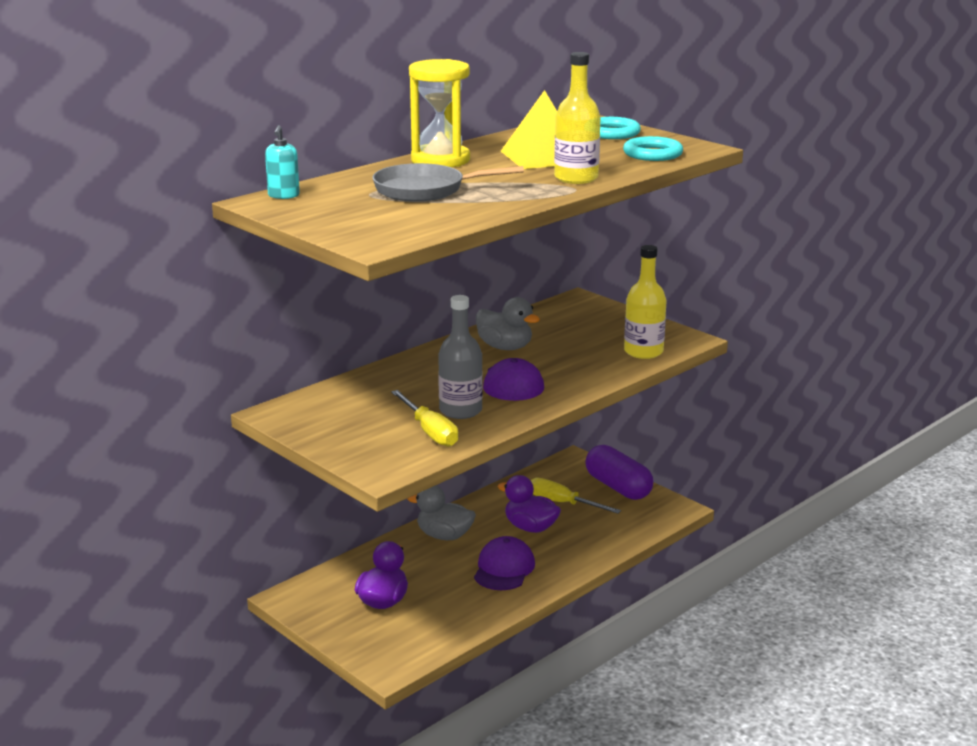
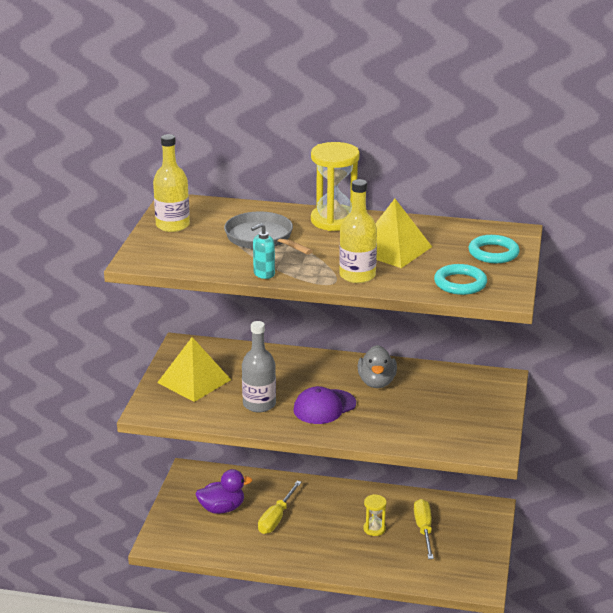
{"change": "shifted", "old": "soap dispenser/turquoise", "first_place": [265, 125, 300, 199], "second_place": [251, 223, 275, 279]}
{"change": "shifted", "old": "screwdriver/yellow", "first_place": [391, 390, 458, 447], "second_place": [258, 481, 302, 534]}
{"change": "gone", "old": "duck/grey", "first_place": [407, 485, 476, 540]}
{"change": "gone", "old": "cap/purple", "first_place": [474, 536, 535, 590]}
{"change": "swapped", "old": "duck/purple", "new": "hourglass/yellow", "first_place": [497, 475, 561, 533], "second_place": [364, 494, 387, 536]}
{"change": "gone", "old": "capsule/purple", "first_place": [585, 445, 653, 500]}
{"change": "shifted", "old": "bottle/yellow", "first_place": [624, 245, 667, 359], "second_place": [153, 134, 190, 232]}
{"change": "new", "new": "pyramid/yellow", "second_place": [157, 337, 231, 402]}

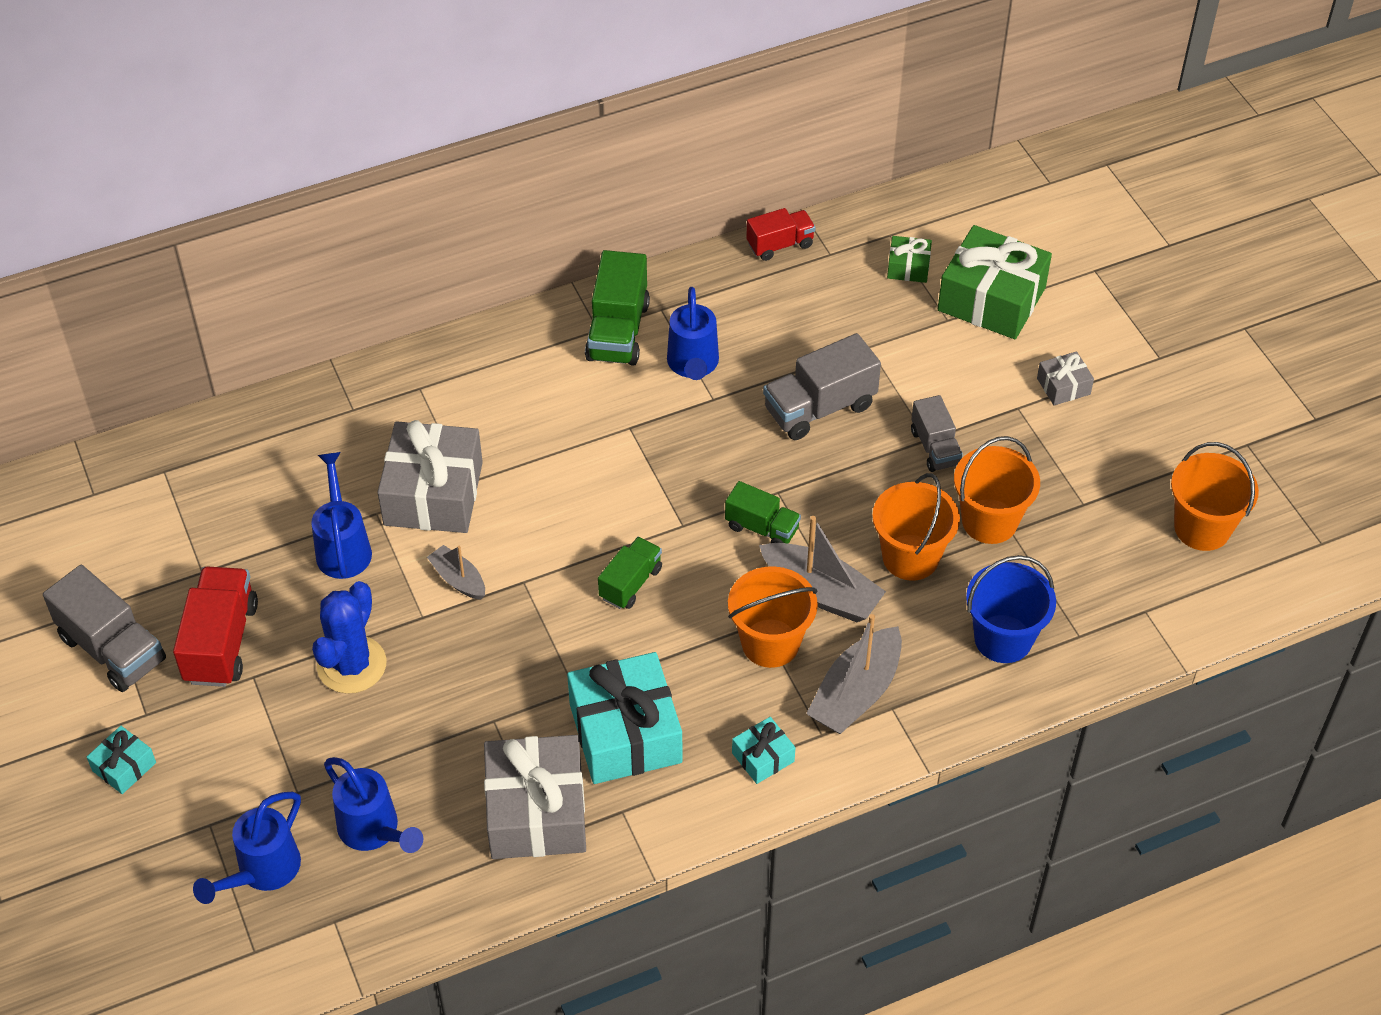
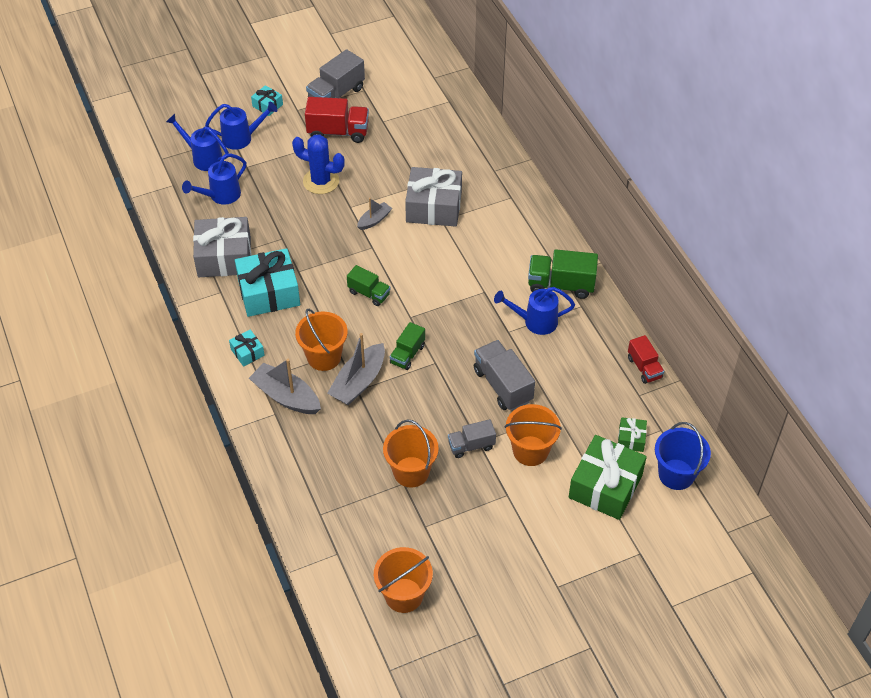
{"change": "shifted", "old": "watering can/blue", "first_place": [312, 452, 372, 579], "second_place": [205, 102, 278, 150]}
{"change": "shifted", "old": "bucket/orange", "first_place": [872, 473, 960, 581], "second_place": [505, 404, 562, 466]}
{"change": "shifted", "old": "bucket/blue", "first_place": [966, 555, 1056, 663], "second_place": [655, 422, 711, 490]}
{"change": "gone", "old": "gift/grey", "first_place": [1037, 351, 1094, 405]}

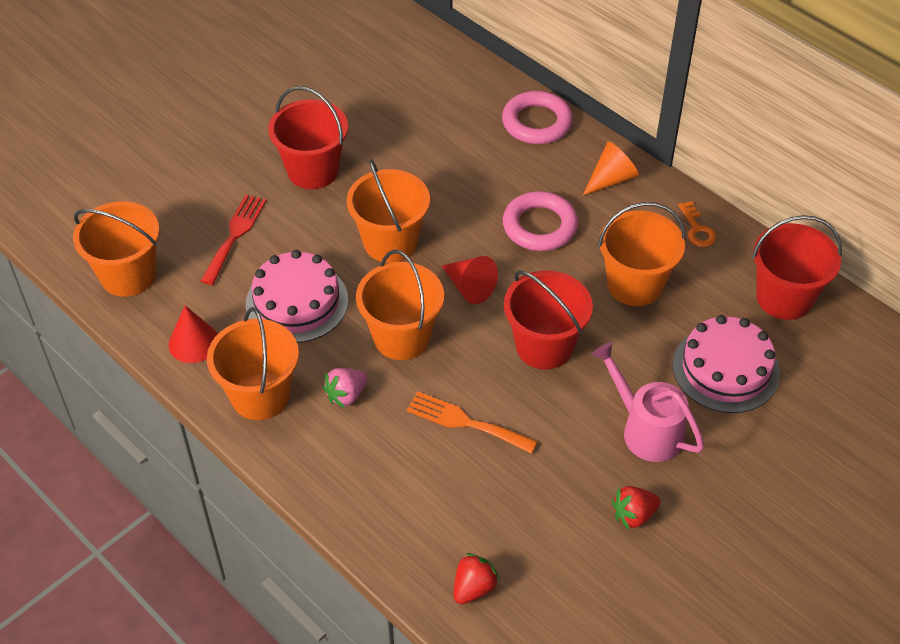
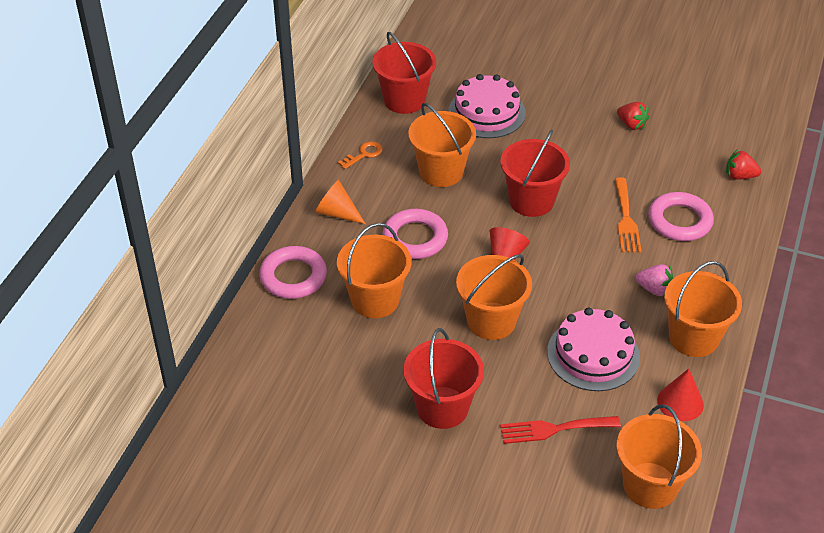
{"change": "shifted", "old": "bucket/orange", "first_place": [356, 250, 444, 360], "second_place": [337, 223, 411, 318]}
{"change": "gone", "old": "watering can/pink", "first_place": [591, 342, 705, 462]}
{"change": "new", "new": "ring/pink", "second_place": [648, 192, 714, 241]}

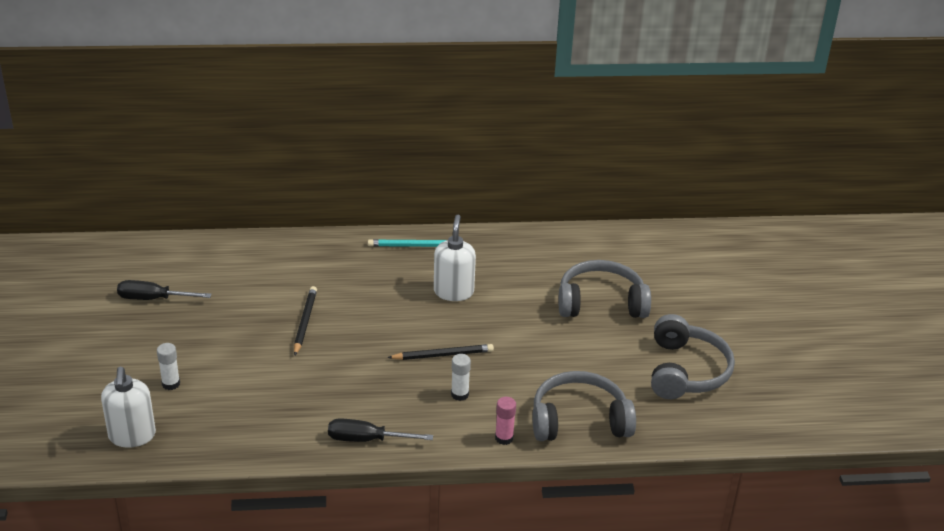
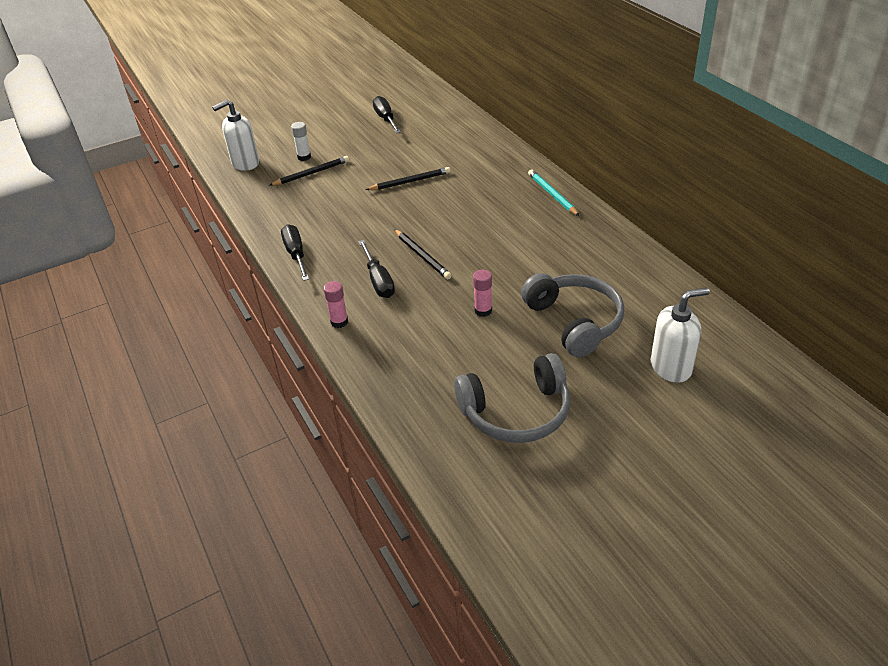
{"change": "shifted", "old": "soap dispenser/white", "first_place": [434, 215, 476, 301], "second_place": [651, 288, 710, 383]}
{"change": "swapped", "old": "glue stick/white", "new": "screwdriver/black", "first_place": [451, 354, 471, 401], "second_place": [359, 240, 395, 298]}
{"change": "gone", "old": "headphones/grey", "first_place": [533, 371, 636, 441]}
{"change": "new", "new": "pencil/black", "second_place": [269, 156, 349, 186]}
{"change": "new", "new": "glue stick/pink", "second_place": [473, 270, 492, 317]}

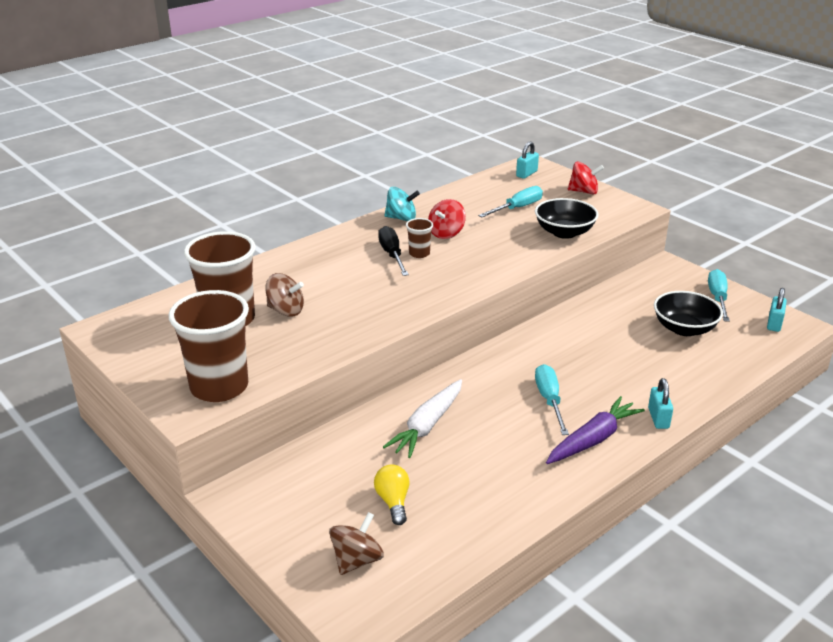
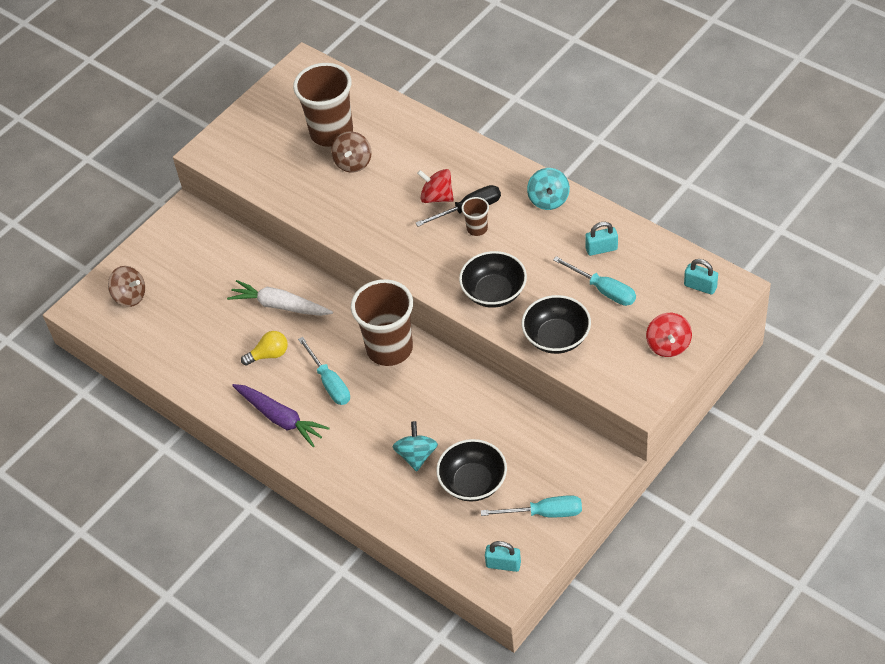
{"change": "shifted", "old": "cup/brown", "first_place": [169, 290, 249, 402], "second_place": [351, 279, 413, 366]}
{"change": "shifted", "old": "light bulb/yellow", "first_place": [374, 464, 410, 525], "second_place": [241, 331, 288, 366]}
{"change": "shifted", "old": "spinning top/red", "first_place": [428, 199, 466, 239], "second_place": [417, 169, 454, 203]}
{"change": "rotated", "old": "screwdriver/turquoise", "first_place": [535, 364, 569, 435], "second_place": [298, 337, 350, 405], "degrees": 75}
{"change": "shifted", "old": "padlock/turquoise", "first_place": [648, 378, 673, 429], "second_place": [585, 222, 618, 256]}
{"change": "new", "new": "spinning top/turquoise", "second_place": [392, 421, 438, 472]}
{"change": "new", "new": "bowl/black", "second_place": [459, 251, 527, 308]}

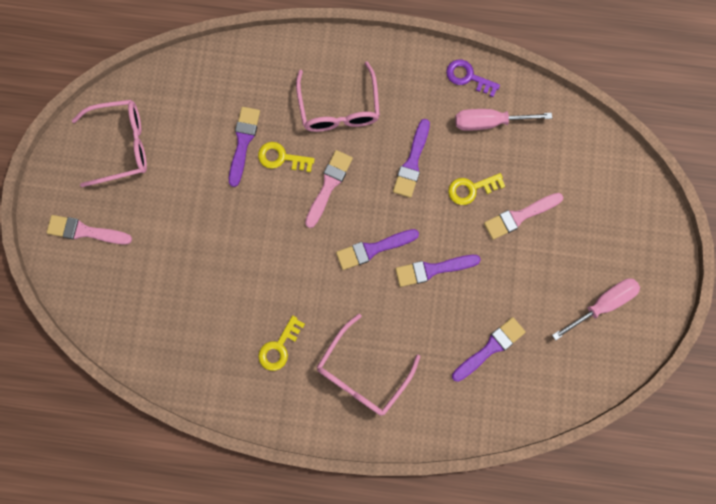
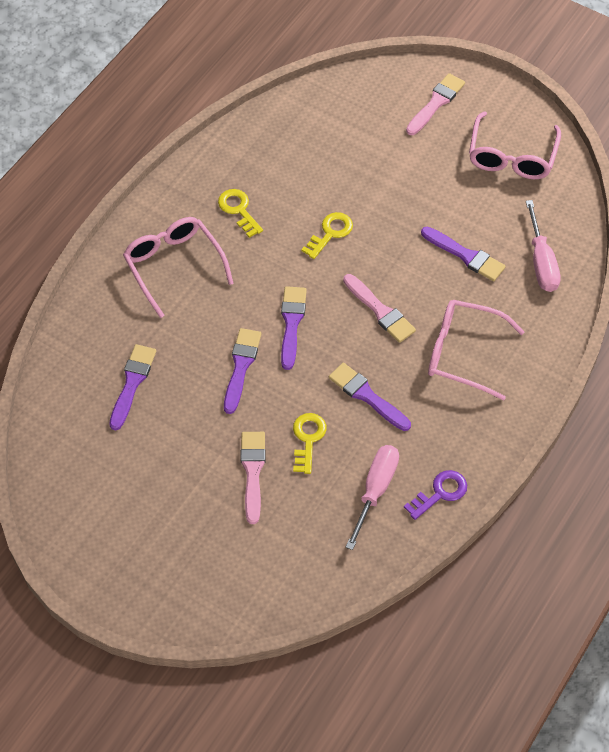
{"change": "shifted", "old": "key/yellow", "first_place": [258, 142, 315, 172], "second_place": [301, 212, 353, 259]}
{"change": "rotated", "old": "brush/purple", "first_place": [452, 317, 526, 382], "second_place": [109, 344, 156, 430], "degrees": -150}
{"change": "shifted", "old": "screwdriver/pink", "first_place": [552, 278, 640, 341], "second_place": [526, 200, 561, 292]}

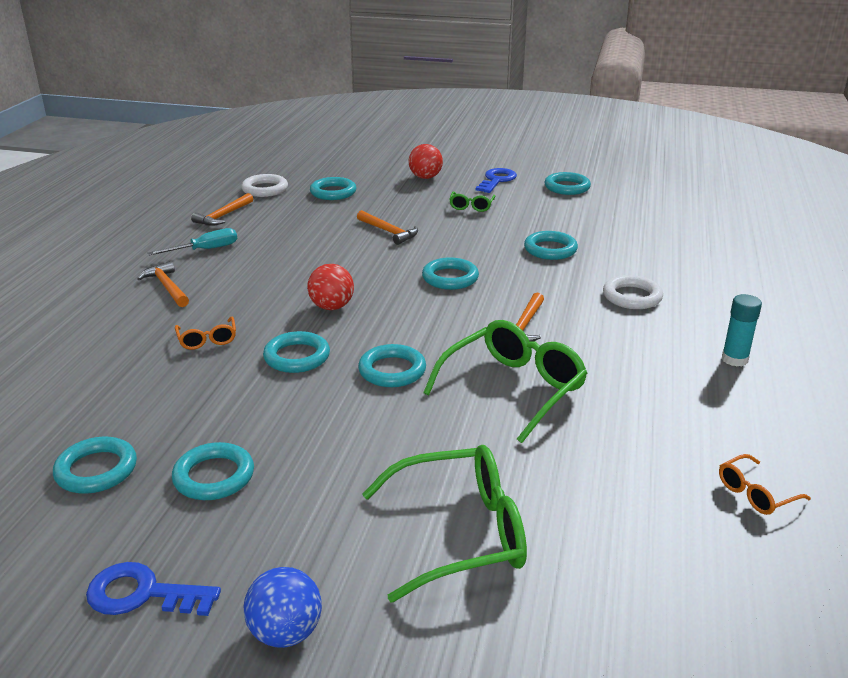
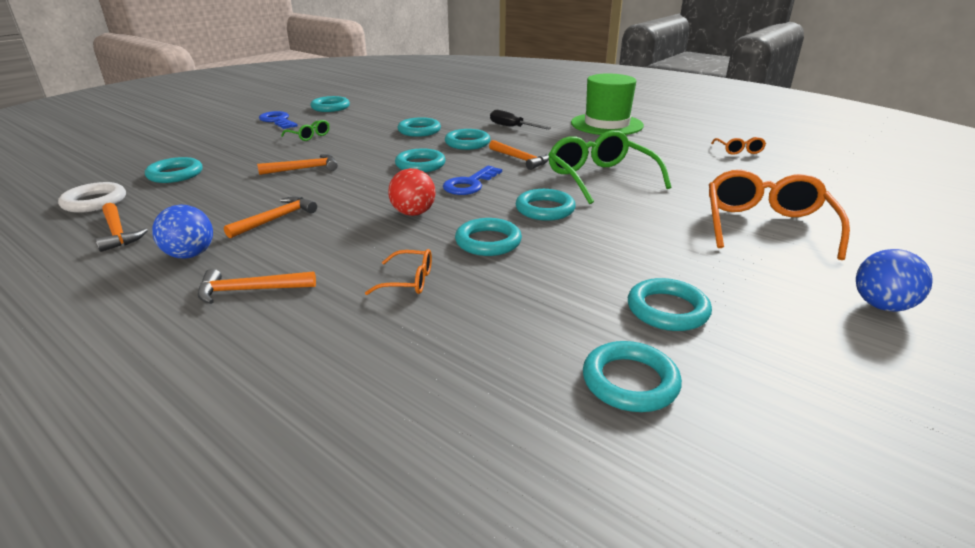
{"change": "shifted", "old": "key/blue", "first_place": [86, 562, 221, 616], "second_place": [443, 166, 502, 195]}
{"change": "swapped", "old": "screwdriver/turquoise", "new": "ball/blue", "first_place": [148, 228, 237, 256], "second_place": [152, 205, 213, 259]}
{"change": "repainted", "old": "glasses/green", "new": "glasses/orange", "first_place": [362, 445, 527, 602], "second_place": [709, 170, 850, 260]}
{"change": "gone", "old": "ball/red", "first_place": [409, 144, 443, 179]}
{"change": "swapped", "old": "ring/white", "new": "screwdriver/black", "first_place": [603, 275, 663, 309], "second_place": [490, 110, 551, 130]}
{"change": "swapped", "old": "glue stick/turquoise", "new": "hat/green", "first_place": [722, 294, 762, 366], "second_place": [571, 73, 644, 135]}
{"change": "new", "new": "hammer/orange", "second_place": [224, 196, 317, 238]}
{"change": "new", "new": "ring/turquoise", "second_place": [445, 129, 490, 150]}

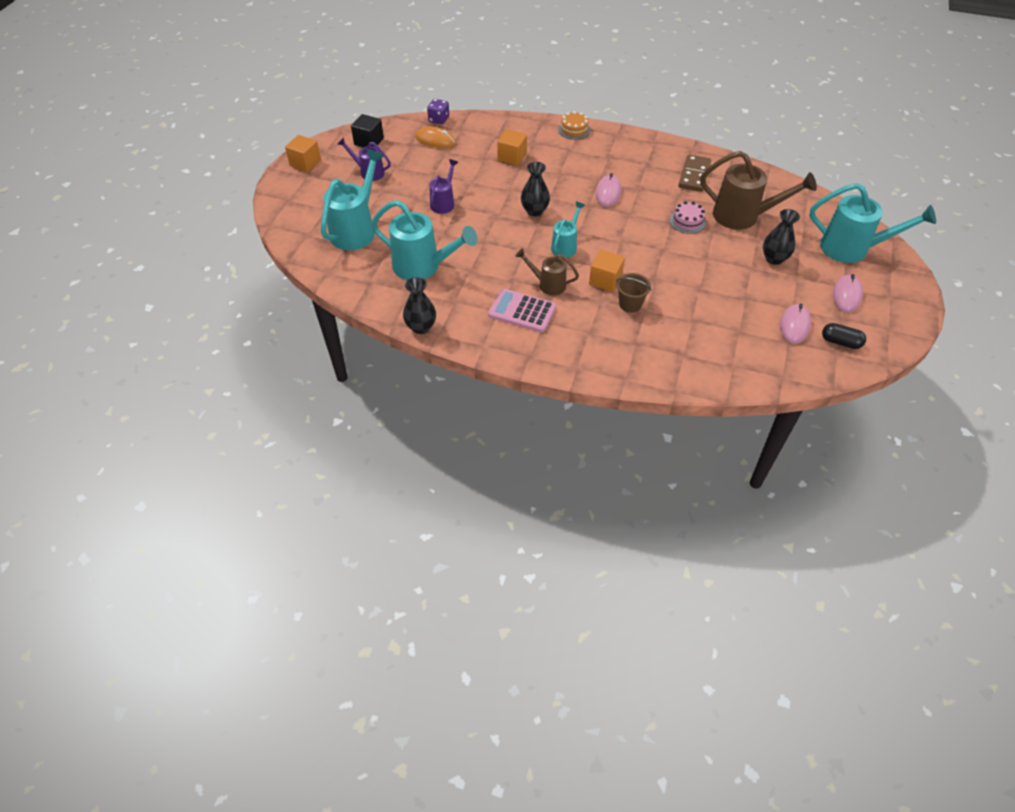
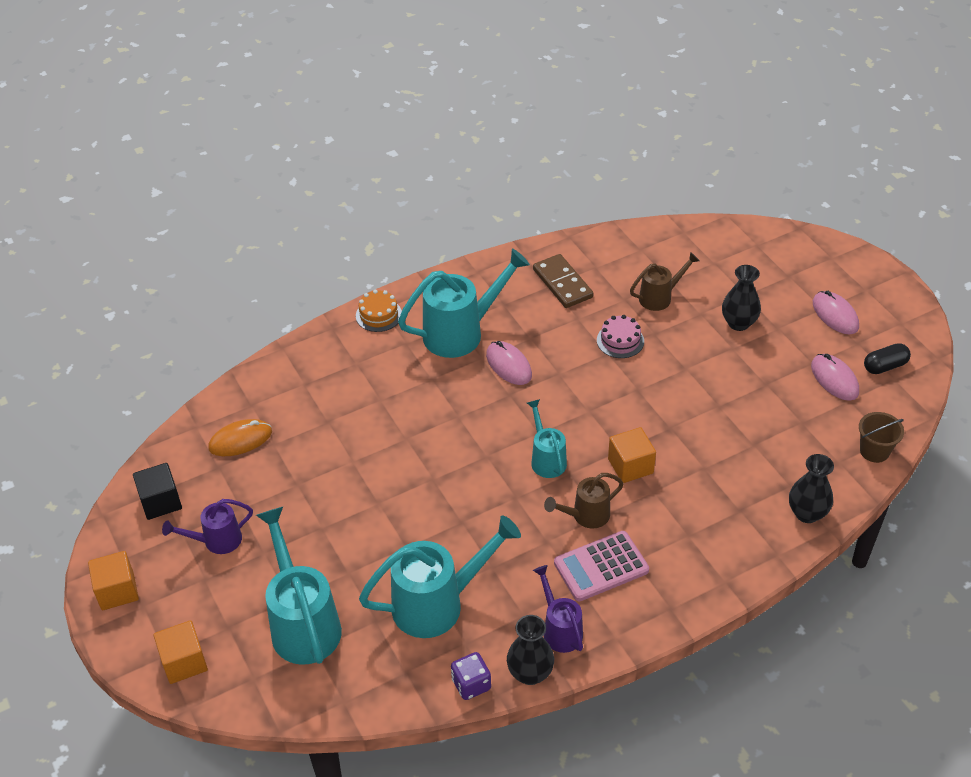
{"change": "shifted", "old": "dice/purple", "first_place": [427, 99, 449, 124], "second_place": [451, 652, 491, 700]}
{"change": "shifted", "old": "watering can/purple", "first_place": [429, 159, 458, 214], "second_place": [533, 565, 583, 653]}
{"change": "shifted", "old": "cube/orange", "first_place": [497, 129, 527, 166], "second_place": [153, 620, 208, 684]}
{"change": "shifted", "old": "vase/black", "first_place": [521, 162, 550, 217], "second_place": [789, 454, 834, 523]}
{"change": "shifted", "old": "bucket/brown", "first_place": [616, 273, 651, 313], "second_place": [859, 412, 904, 463]}
{"change": "scaled", "old": "watering can/brown", "first_place": [700, 151, 817, 229], "second_place": [630, 252, 700, 311], "factor": 0.56}
{"change": "shifted", "old": "watering can/turquoise", "first_place": [810, 183, 936, 263], "second_place": [398, 248, 530, 358]}

